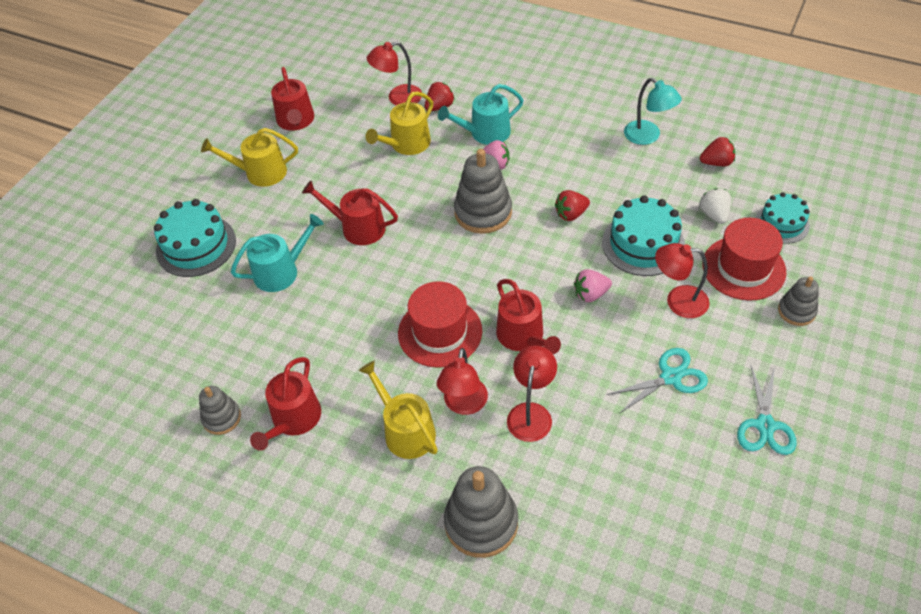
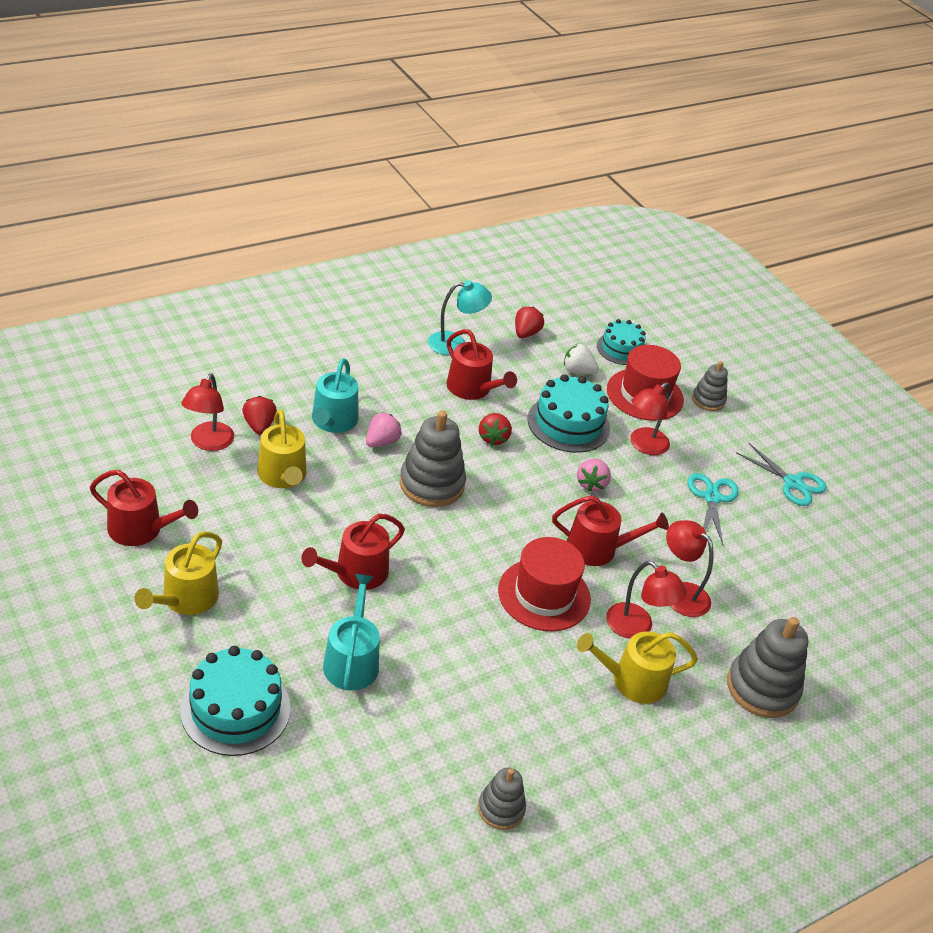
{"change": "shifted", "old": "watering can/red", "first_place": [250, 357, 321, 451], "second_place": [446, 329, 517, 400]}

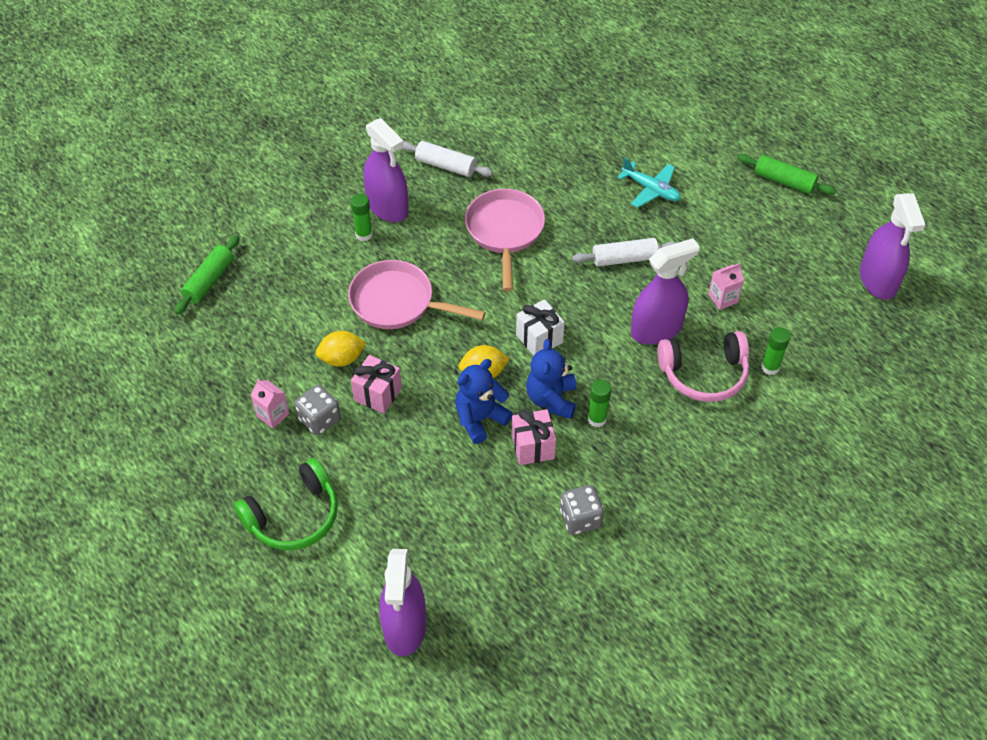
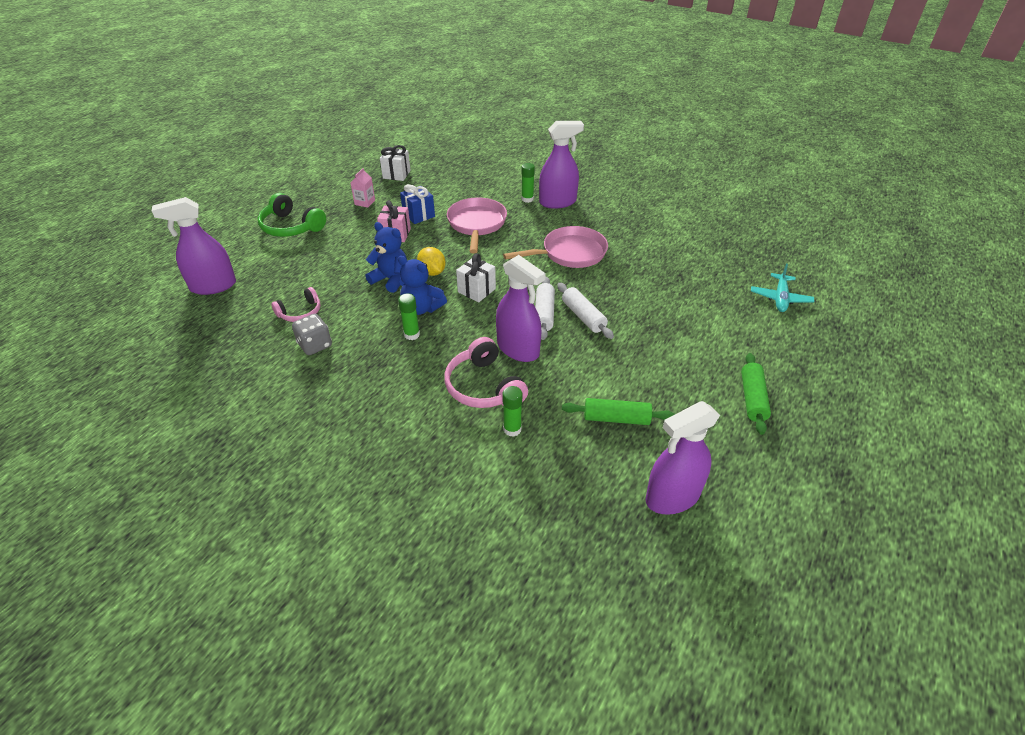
{"change": "shifted", "old": "rolling pin/green", "first_place": [174, 235, 239, 315], "second_place": [562, 398, 675, 425]}
{"change": "gone", "old": "dice/grey", "first_place": [295, 385, 341, 435]}
{"change": "swapped", "old": "lemon/yellow", "new": "gift/blue", "first_place": [316, 331, 366, 367], "second_place": [400, 184, 435, 224]}
{"change": "rotated", "old": "spray bottle/purple", "first_place": [363, 118, 408, 222], "second_place": [539, 121, 584, 209], "degrees": -135}
{"change": "shifted", "old": "rolling pin/white", "first_place": [401, 141, 493, 177], "second_place": [535, 277, 555, 340]}
{"change": "gone", "old": "gift/pink", "first_place": [512, 409, 556, 465]}
{"change": "rotated", "old": "teddy bear/blue", "first_place": [526, 339, 576, 419], "second_place": [398, 256, 447, 315], "degrees": -135}
{"change": "shifted", "old": "plane/turquoise", "first_place": [617, 157, 681, 208], "second_place": [751, 264, 814, 312]}
{"change": "gone", "old": "carton/pink", "first_place": [708, 263, 744, 310]}
{"change": "new", "new": "headphones/pink", "second_place": [271, 287, 320, 322]}
{"change": "new", "new": "gift/white", "second_place": [380, 145, 411, 181]}

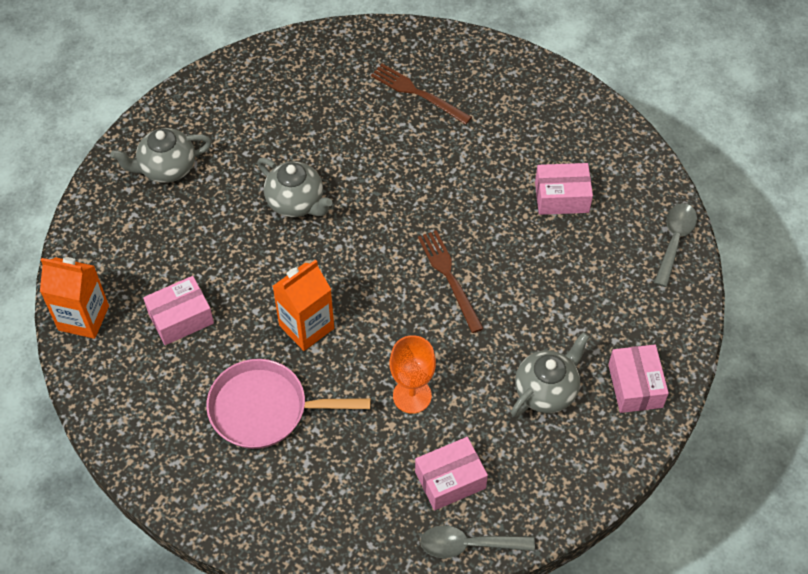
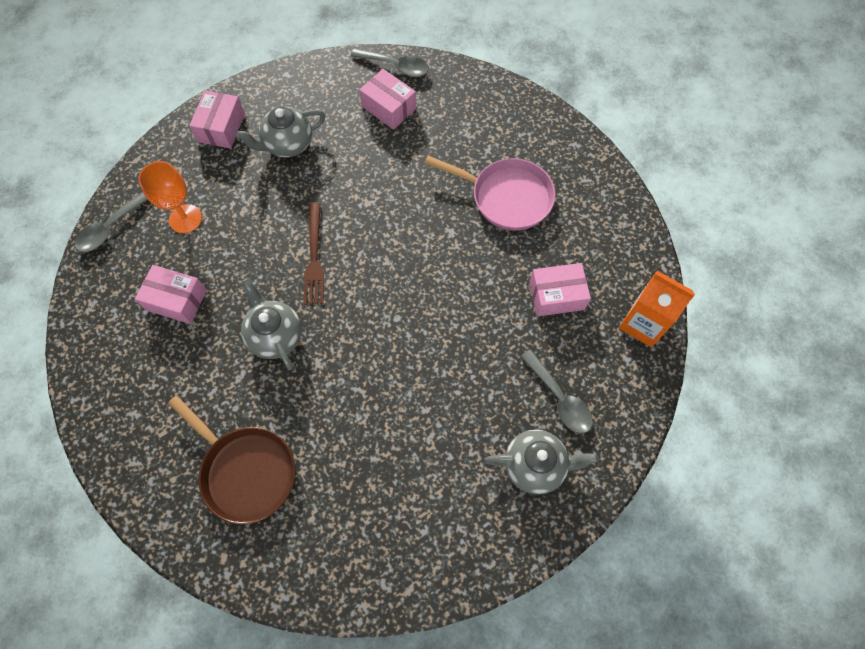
{"change": "shifted", "old": "teapot/grey", "first_place": [257, 158, 333, 217], "second_place": [241, 278, 302, 370]}
{"change": "gone", "old": "carton/orange", "first_place": [273, 260, 334, 351]}
{"change": "swapped", "old": "fork/brown", "new": "pan/brown", "first_place": [371, 64, 472, 125], "second_place": [168, 396, 295, 524]}
{"change": "shifted", "old": "goblet/orange", "first_place": [389, 335, 436, 414], "second_place": [138, 161, 202, 233]}
{"change": "rotated", "old": "box/pink", "first_place": [415, 437, 488, 511], "second_place": [359, 69, 416, 130], "degrees": 45}
{"change": "new", "new": "spoon/grey", "second_place": [520, 350, 593, 433]}

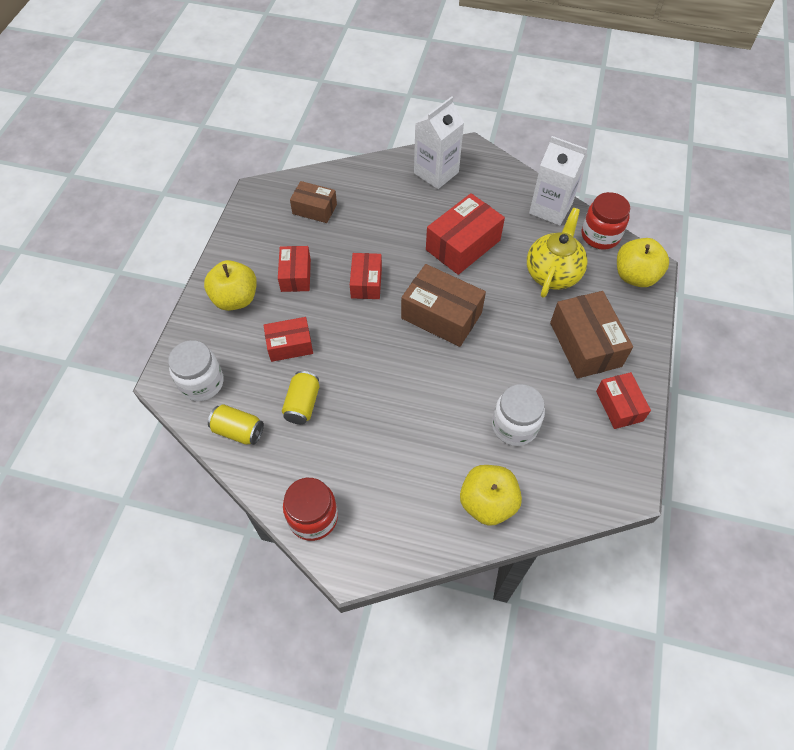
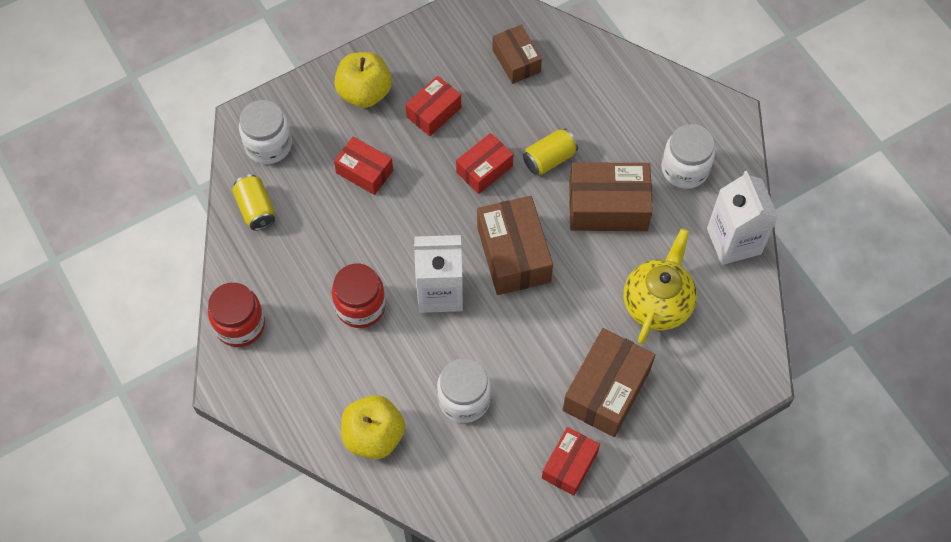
{"change": "shifted", "old": "can/yellow", "first_place": [282, 371, 320, 424], "second_place": [523, 129, 578, 175]}
{"change": "shifted", "old": "carton/white", "first_place": [414, 96, 464, 189], "second_place": [414, 235, 463, 313]}
{"change": "repainted", "old": "box/red", "new": "box/brown", "first_place": [426, 193, 505, 275], "second_place": [569, 162, 653, 231]}
{"change": "rotated", "old": "teapot/yellow", "first_place": [527, 208, 588, 298], "second_place": [624, 229, 697, 344], "degrees": -45}
{"change": "shifted", "old": "jar/red", "first_place": [582, 192, 630, 250], "second_place": [332, 264, 386, 328]}
{"change": "gone", "old": "apple/yellow", "first_place": [617, 238, 669, 287]}
{"change": "new", "new": "jar/white", "second_place": [661, 124, 715, 189]}

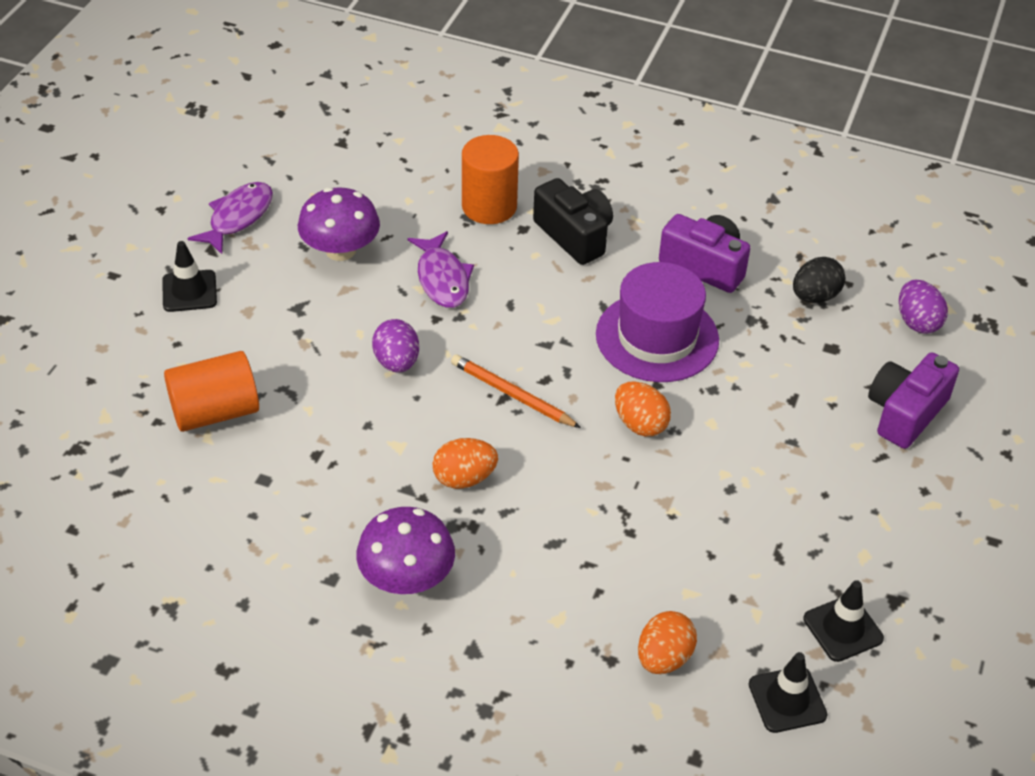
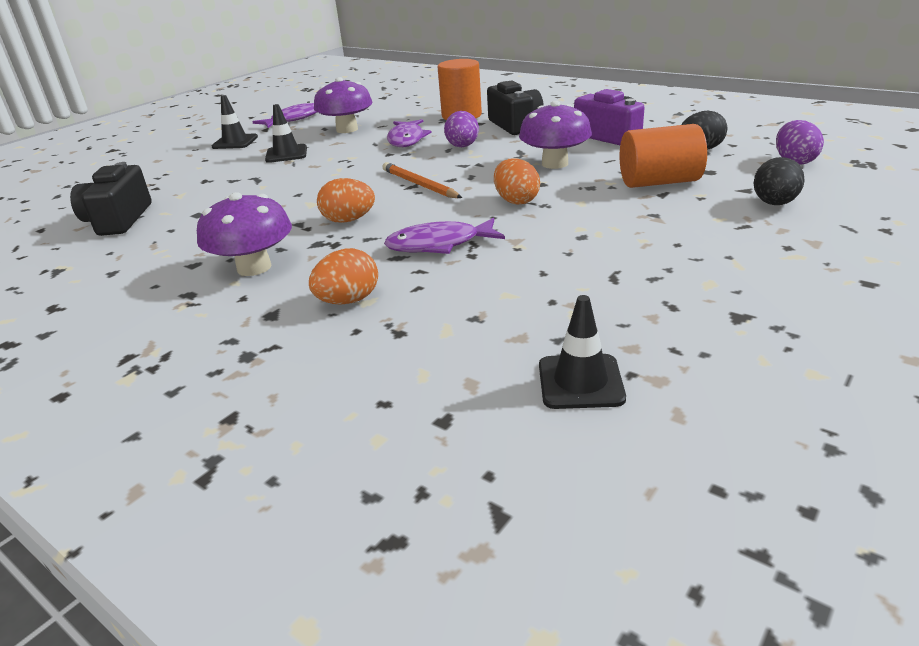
{"change": "shifted", "old": "cylinder/orange", "first_place": [164, 351, 259, 432], "second_place": [620, 124, 707, 188]}
{"change": "shifted", "old": "egg/purple", "first_place": [372, 319, 419, 372], "second_place": [444, 111, 479, 147]}
{"change": "swapped", "old": "hat/purple", "new": "mushroom/purple", "first_place": [596, 262, 719, 382], "second_place": [519, 101, 592, 169]}
{"change": "shifted", "old": "egg/orange", "first_place": [638, 611, 697, 674], "second_place": [309, 248, 378, 305]}
{"change": "shifted", "old": "traffic cone/black", "first_place": [803, 580, 884, 662], "second_place": [265, 104, 307, 163]}
{"change": "swapped", "old": "camera/purple", "new": "egg/black", "first_place": [868, 352, 959, 449], "second_place": [753, 157, 805, 205]}
{"change": "new", "new": "camera/black", "second_place": [70, 162, 152, 236]}
{"change": "new", "new": "fish/purple", "second_place": [384, 218, 505, 254]}

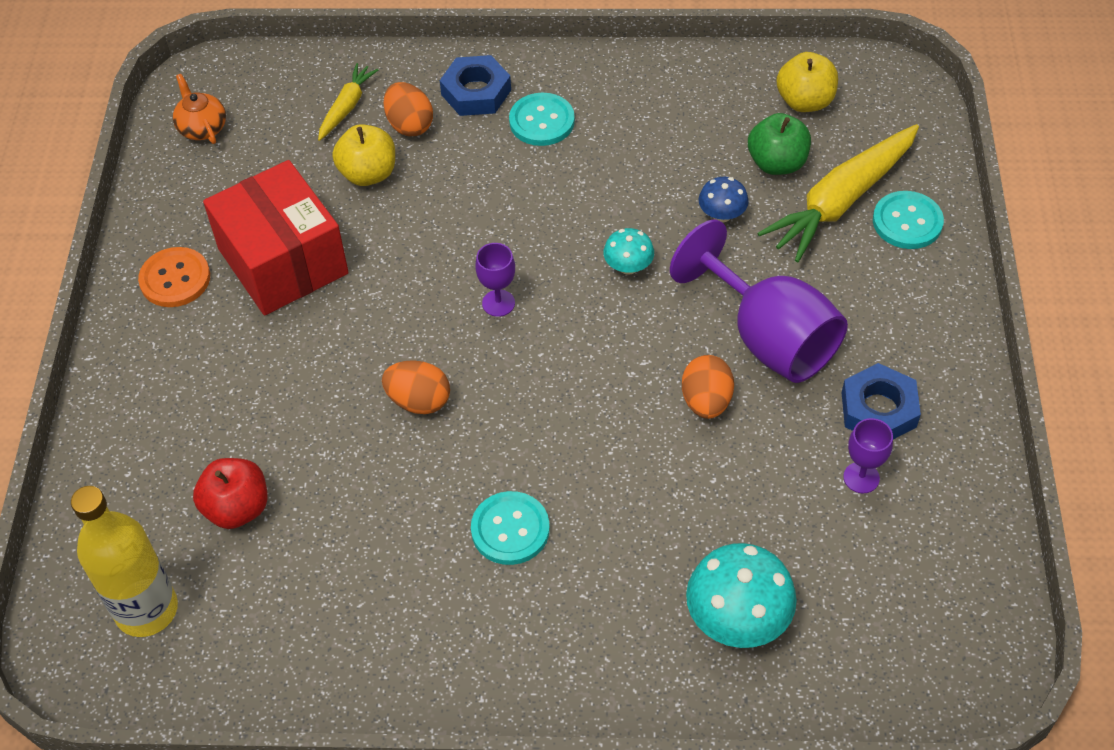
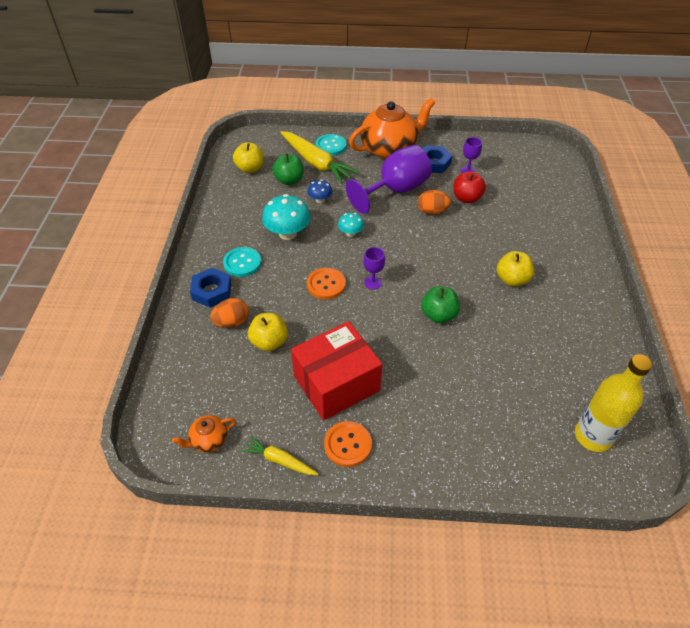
{"change": "shifted", "old": "apple/red", "first_place": [193, 458, 268, 529], "second_place": [453, 171, 486, 203]}
{"change": "shifted", "old": "carrot/yellow", "first_place": [318, 63, 379, 141], "second_place": [241, 436, 318, 475]}
{"change": "swapped", "old": "egg/orange", "new": "apple/green", "first_place": [382, 360, 450, 414], "second_place": [421, 286, 460, 323]}
{"change": "swapped", "old": "button/turquoise", "new": "apple/yellow", "first_place": [471, 491, 550, 565], "second_place": [497, 251, 534, 286]}
{"change": "shifted", "old": "mushroom/turquoise", "first_place": [686, 543, 797, 648], "second_place": [262, 194, 311, 240]}
{"change": "new", "new": "button/orange", "second_place": [307, 268, 346, 299]}
{"change": "new", "new": "teapot/orange", "second_place": [349, 98, 436, 159]}

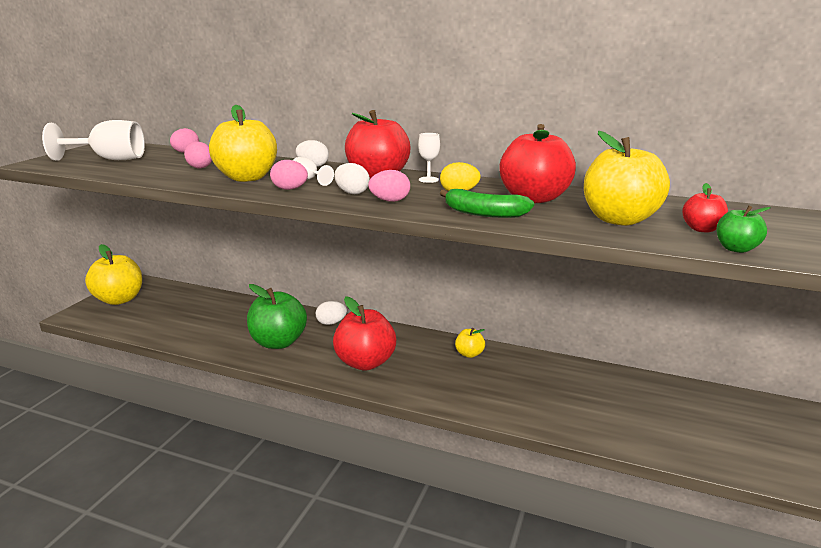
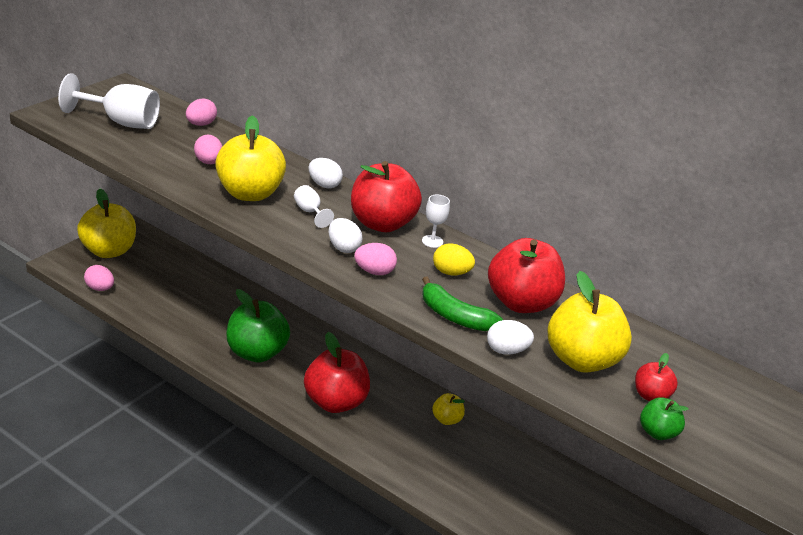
{"change": "shifted", "old": "egg/pink", "first_place": [270, 160, 308, 190], "second_place": [84, 265, 114, 291]}
{"change": "shifted", "old": "egg/white", "first_place": [316, 301, 347, 325], "second_place": [487, 320, 534, 355]}

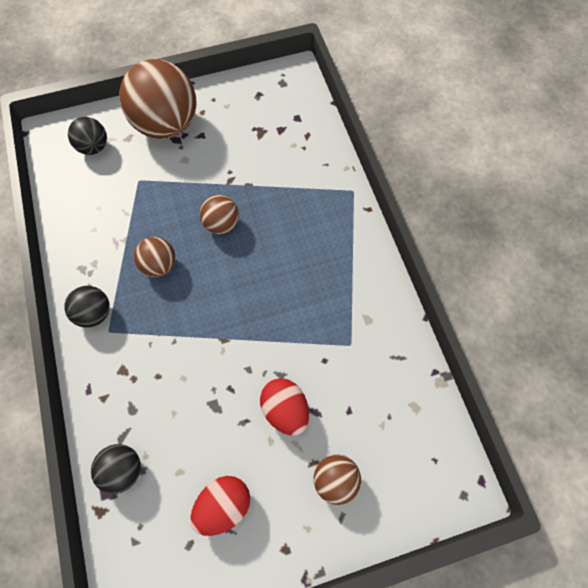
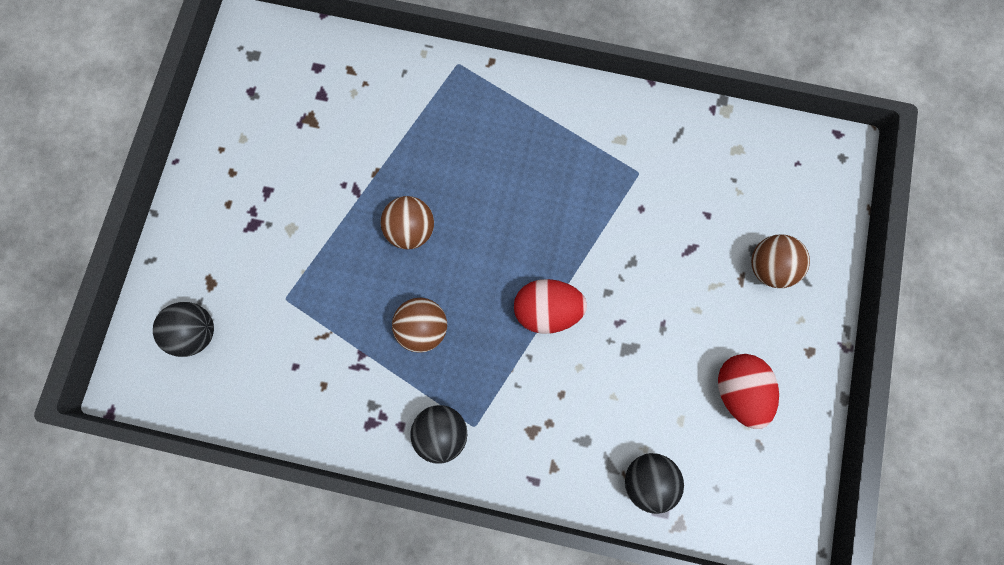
{"change": "gone", "old": "ball/brown", "first_place": [119, 59, 197, 139]}
{"change": "shifted", "old": "egg/red", "first_place": [260, 378, 309, 436], "second_place": [514, 279, 587, 334]}

